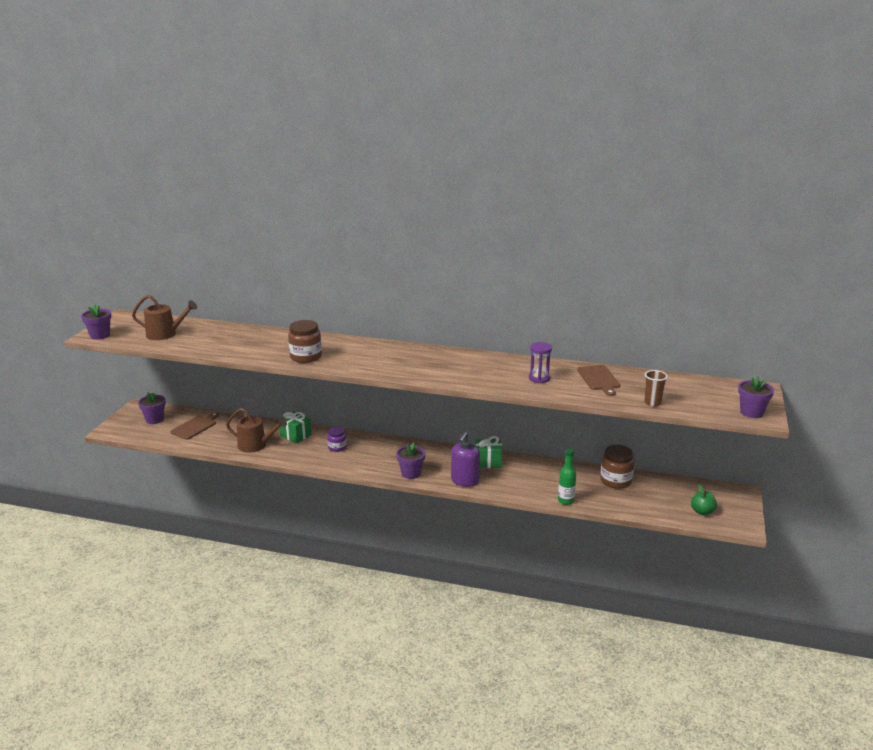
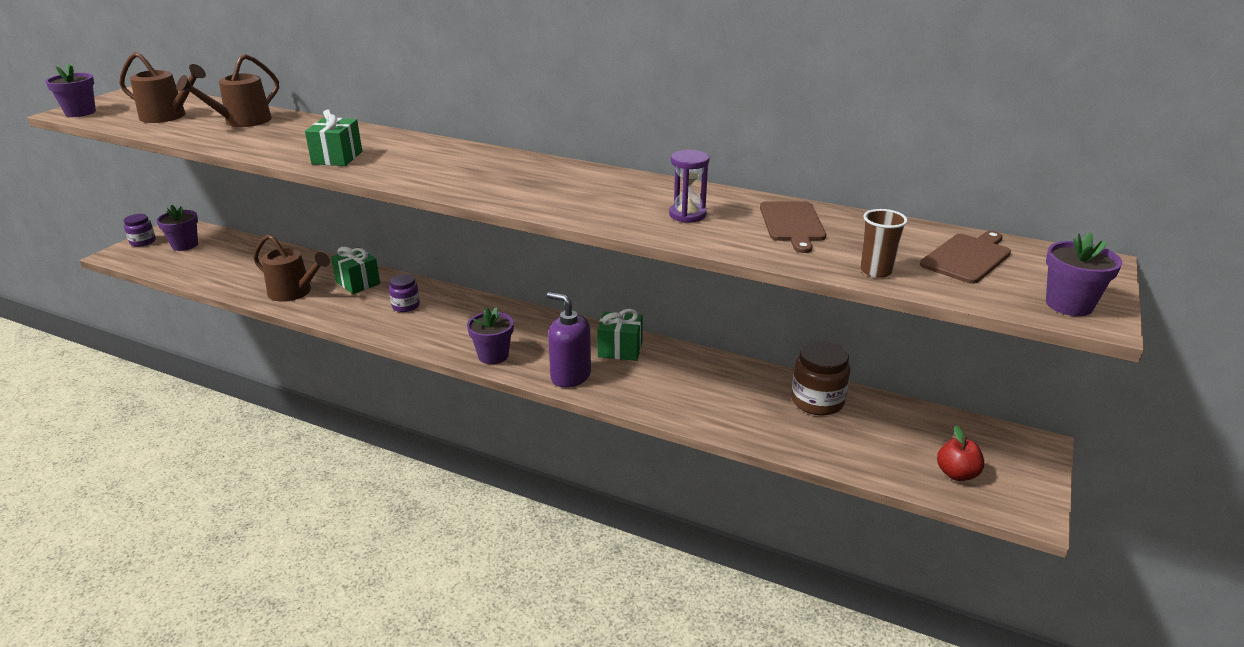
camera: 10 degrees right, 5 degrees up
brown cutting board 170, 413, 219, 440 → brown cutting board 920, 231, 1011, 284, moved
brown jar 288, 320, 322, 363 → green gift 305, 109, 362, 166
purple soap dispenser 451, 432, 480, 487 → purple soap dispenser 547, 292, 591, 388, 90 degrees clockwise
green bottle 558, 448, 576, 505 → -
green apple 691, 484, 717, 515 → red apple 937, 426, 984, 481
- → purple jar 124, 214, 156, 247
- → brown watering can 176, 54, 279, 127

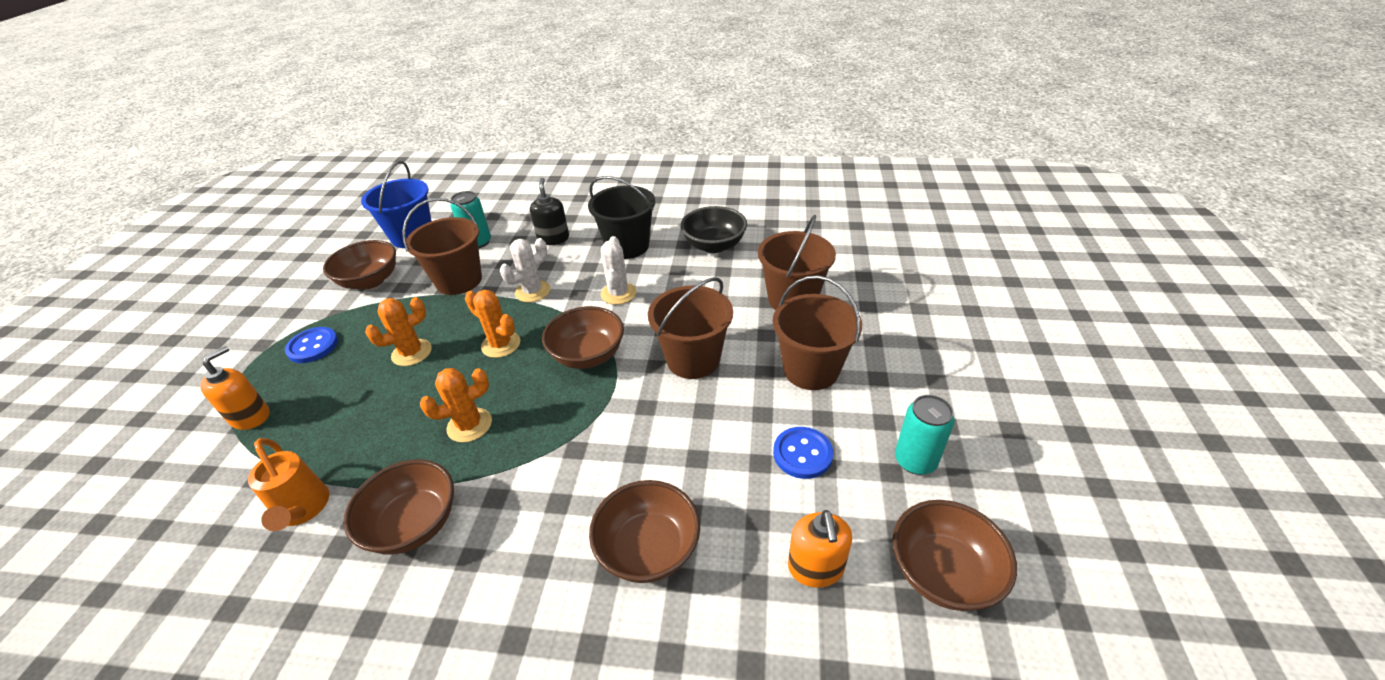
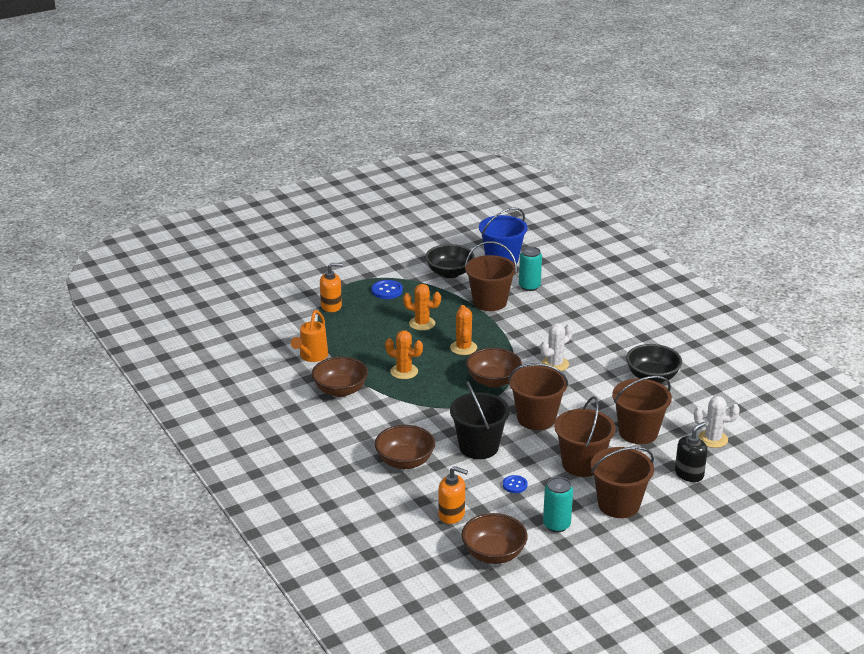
camera: 50 degrees right, 10 degrees down
brown bowl 323, 240, 396, 289 → black bowl 425, 244, 475, 278
white cactus 500, 238, 550, 302 → white cactus 694, 396, 740, 448, moved
black soap dispenser 530, 178, 569, 245 → black soap dispenser 675, 422, 707, 482, moved
black bucket 588, 176, 655, 259 → black bucket 450, 381, 510, 459, moved
blue button 773, 427, 833, 479 → blue button 503, 475, 528, 493, x0.65
orange soap dispenser 788, 510, 852, 588 → orange soap dispenser 438, 466, 468, 524, 120 degrees counterclockwise
- → brown bucket 591, 447, 654, 518

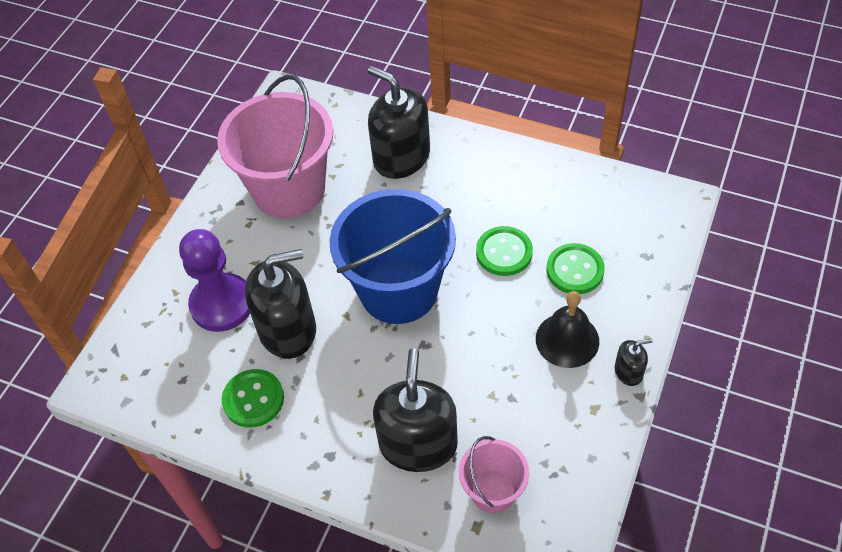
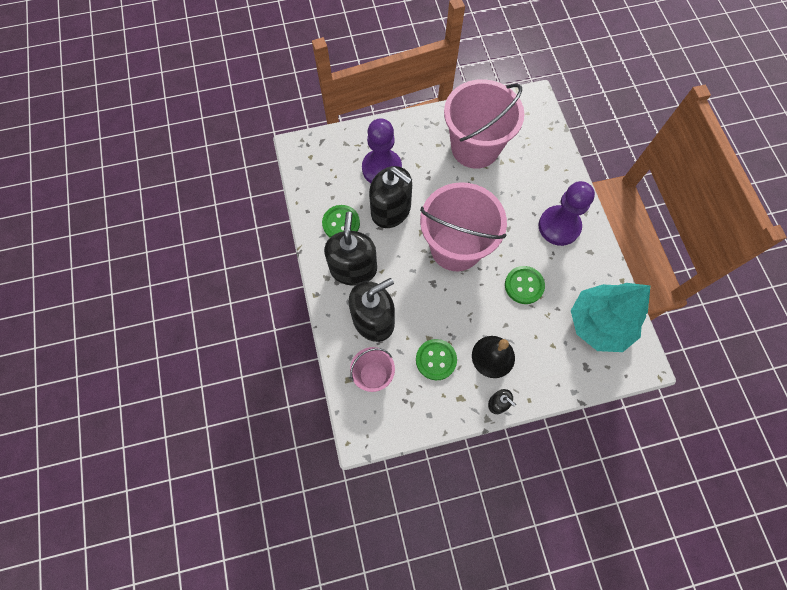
camera: 50 degrees right, 15 degrees up
blue bucket 330, 189, 456, 324 → pink bucket 420, 182, 507, 271
black soap dispenser 368, 66, 430, 179 → black soap dispenser 324, 212, 377, 286, moved
green button 546, 243, 605, 294 → green button 416, 339, 457, 380, moved
- → purple pawn 539, 181, 595, 246
- → turquoise tree 571, 283, 651, 352

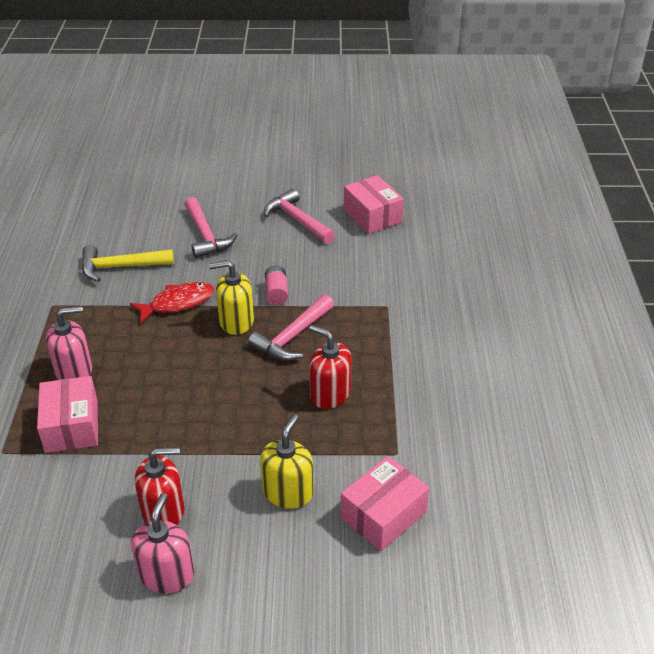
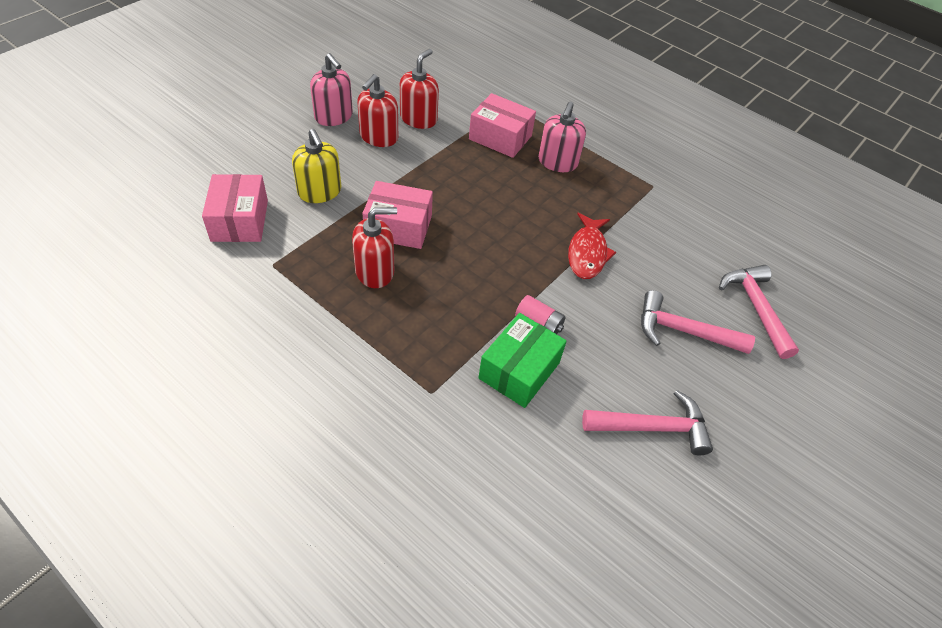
camera: 125 degrees right, 10 degrees up
yellow hammer 82, 245, 174, 282 → -
yellow soap dispenser 209, 260, 254, 335 → -
pink hammer 248, 294, 334, 361 → pink hammer 719, 265, 799, 359, moved
pink box 344, 175, 404, 234 → pink box 362, 181, 433, 249, moved
- → red soap dispenser 400, 49, 439, 129
- → green box 478, 313, 567, 408

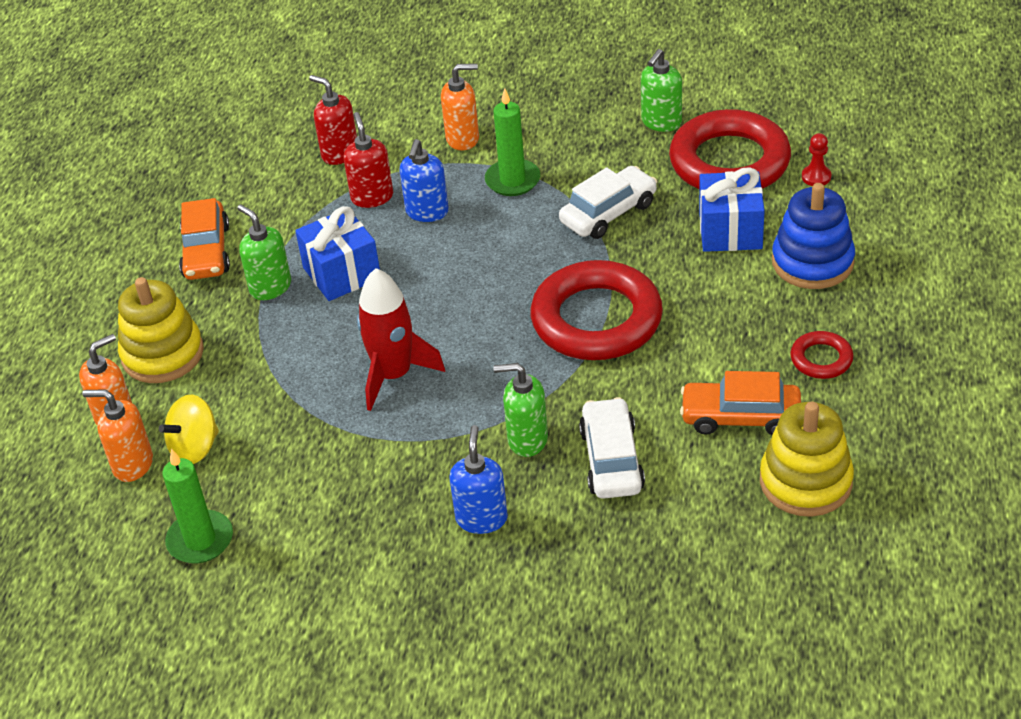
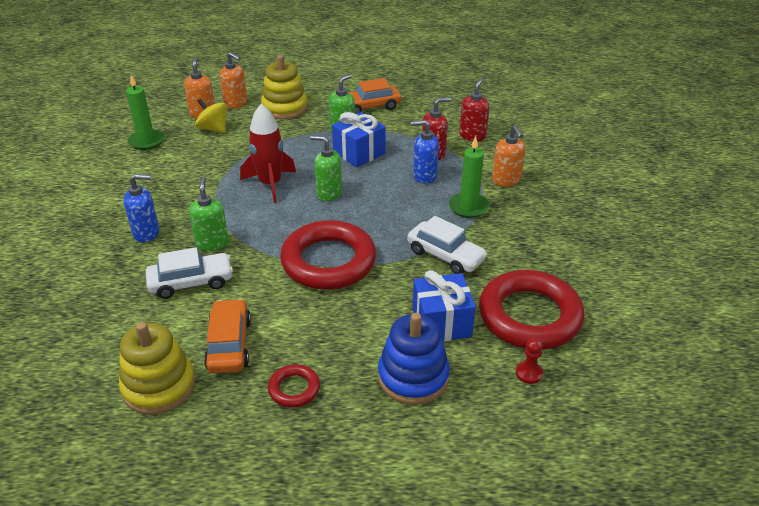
camera: 75 degrees right, 5 degrees down
green soap dispenser 641, 49, 682, 132 → green soap dispenser 310, 136, 342, 202, moved

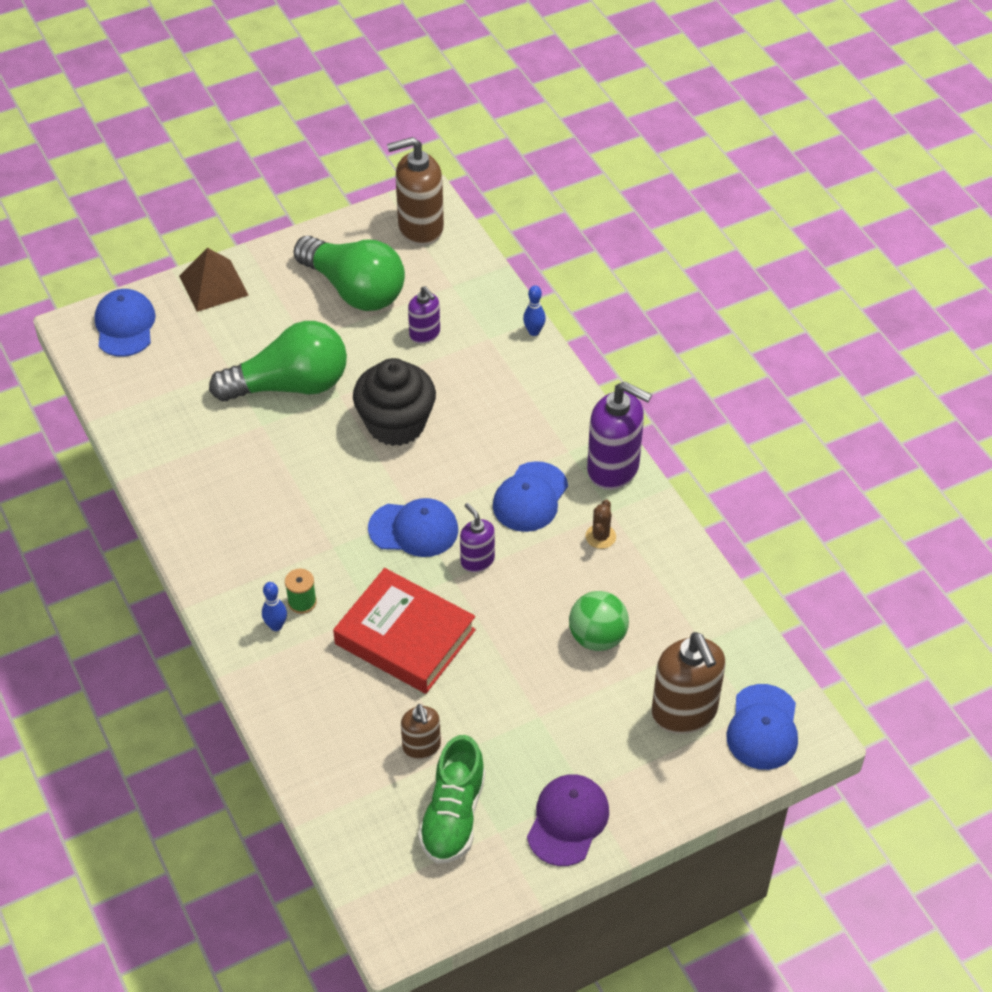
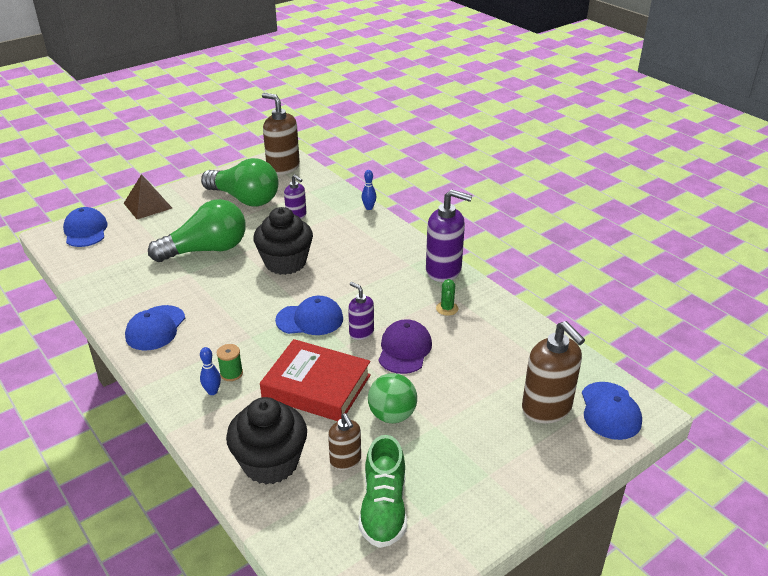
camera: 10 degrees left, 15 degrees down
brown soap dispenser 387, 137, 444, 246 → brown soap dispenser 262, 93, 300, 175, 60 degrees clockwise
blue cap 493, 461, 568, 532 → blue cap 125, 305, 185, 351, moved
purple cap 527, 774, 609, 866 → purple cap 378, 319, 432, 374, moved
green ball 569, 591, 629, 651 → green ball 368, 373, 417, 423, moved
brown cactus 586, 499, 616, 549 → green cactus 436, 279, 459, 316
- → black cupcake 226, 397, 307, 485

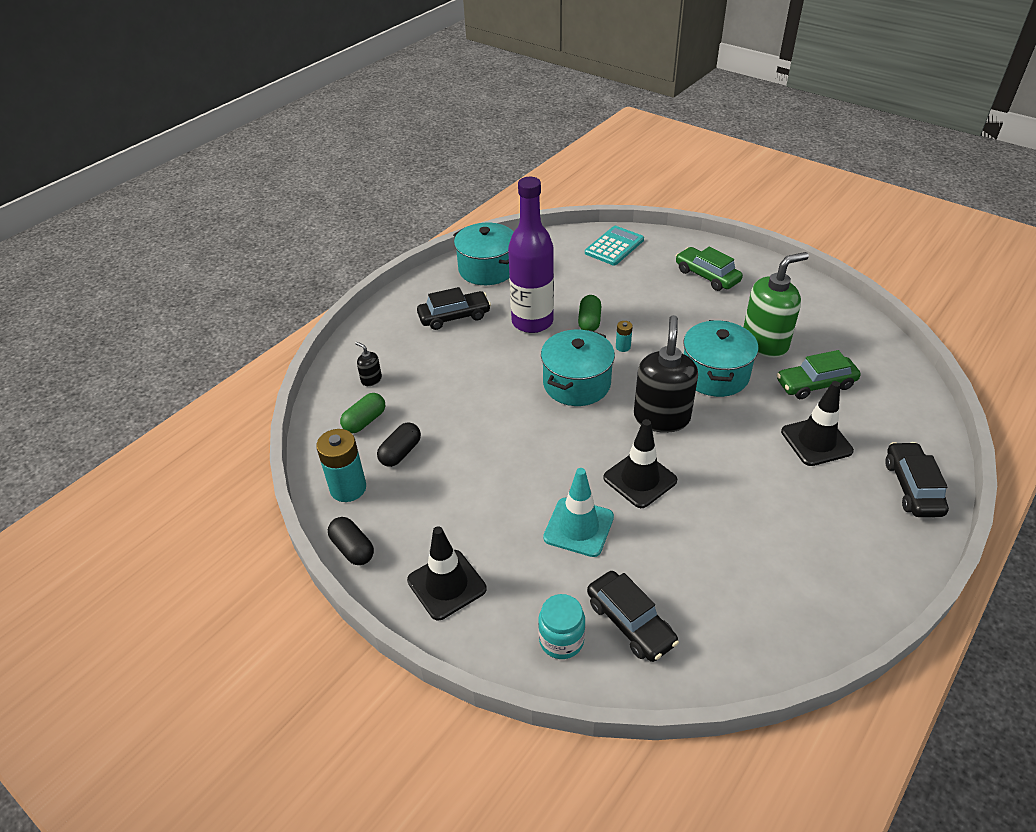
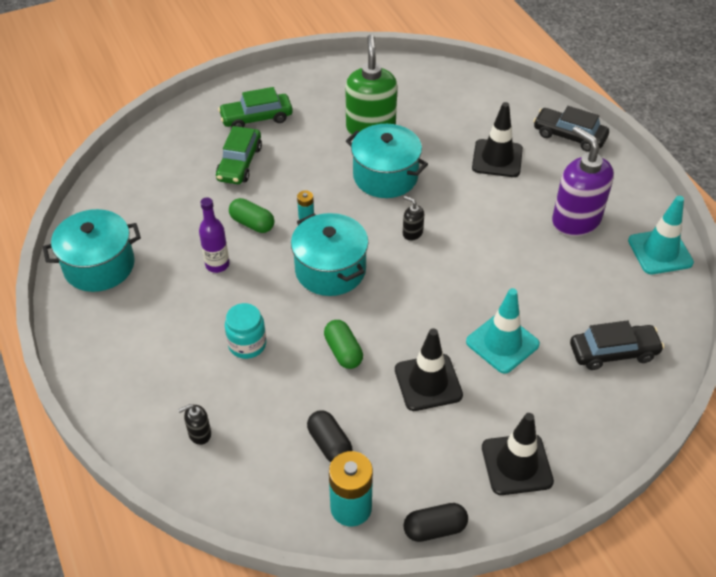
camera: 65 degrees left, 5 degrees up
green capsule 340, 393, 385, 433 → green capsule 324, 320, 363, 369, moved
black car 417, 287, 491, 330 → -
purple bottle 508, 177, 554, 333 → purple bottle 199, 197, 229, 273, x0.51
turquoise jar 538, 594, 585, 659 → turquoise jar 225, 303, 266, 359, moved
turquoise calculator 585, 226, 644, 266 → -
black traffic cone 603, 419, 677, 508 → black traffic cone 395, 328, 463, 411, moved
black soap dispenser 634, 315, 698, 433 → black soap dispenser 403, 196, 424, 241, x0.43
green car 777, 350, 861, 399 → green car 216, 126, 262, 184, moved
- → purple soap dispenser 552, 126, 614, 236
- → turquoise traffic cone 628, 196, 694, 274

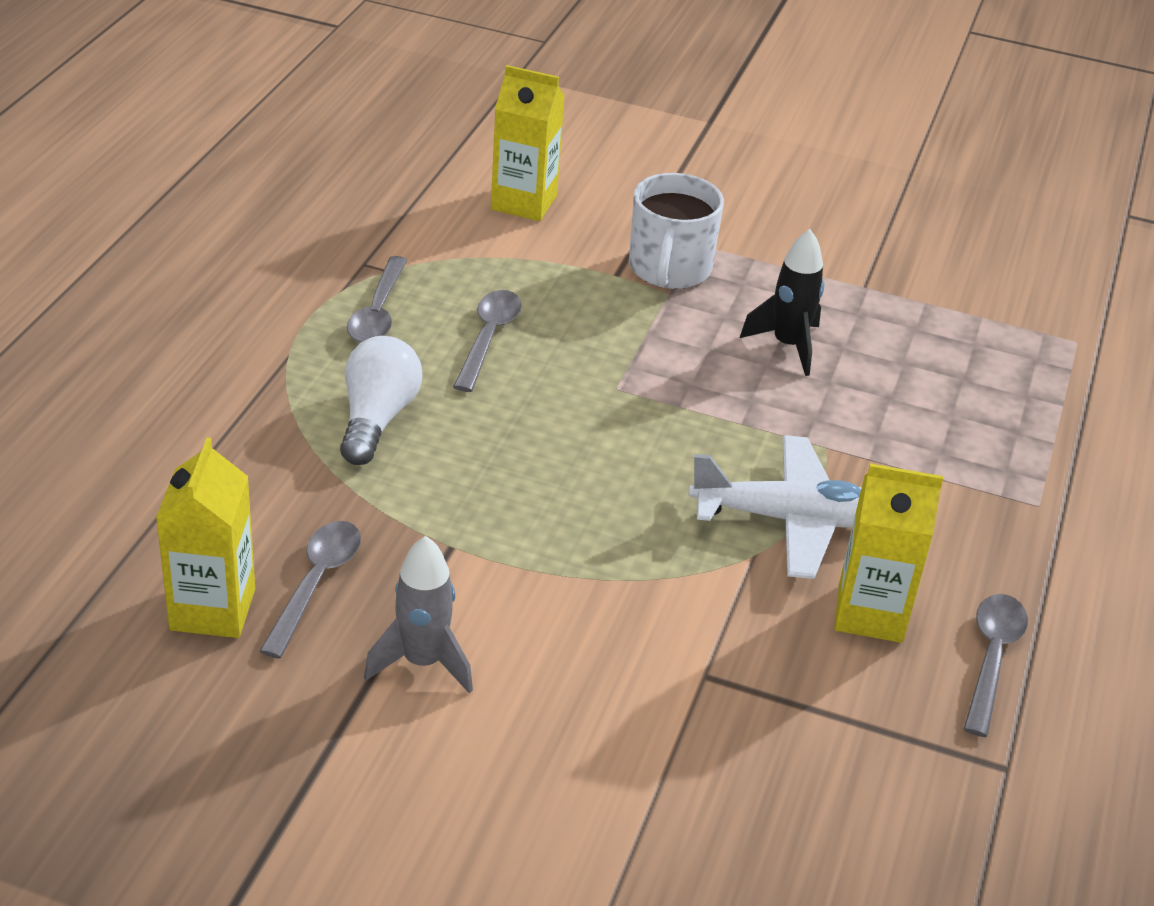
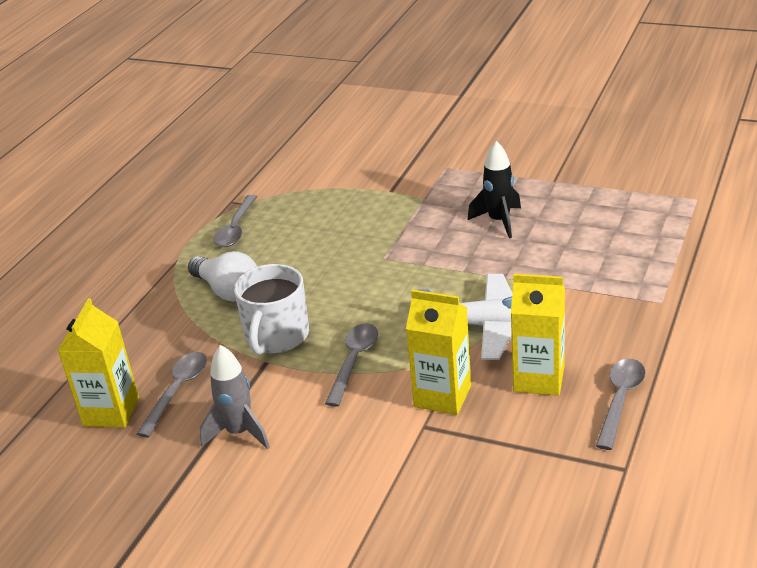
camera: 10 degrees right, 5 degrees down
white light bulb 340, 336, 423, 465 → white light bulb 188, 251, 257, 302, 120 degrees clockwise
grey spoon 453, 290, 522, 392 → grey spoon 325, 323, 378, 407, moved
yellow carton 491, 65, 565, 221 → yellow carton 406, 290, 471, 415, moved
white mug 629, 173, 724, 289 → white mug 234, 264, 309, 355, moved

